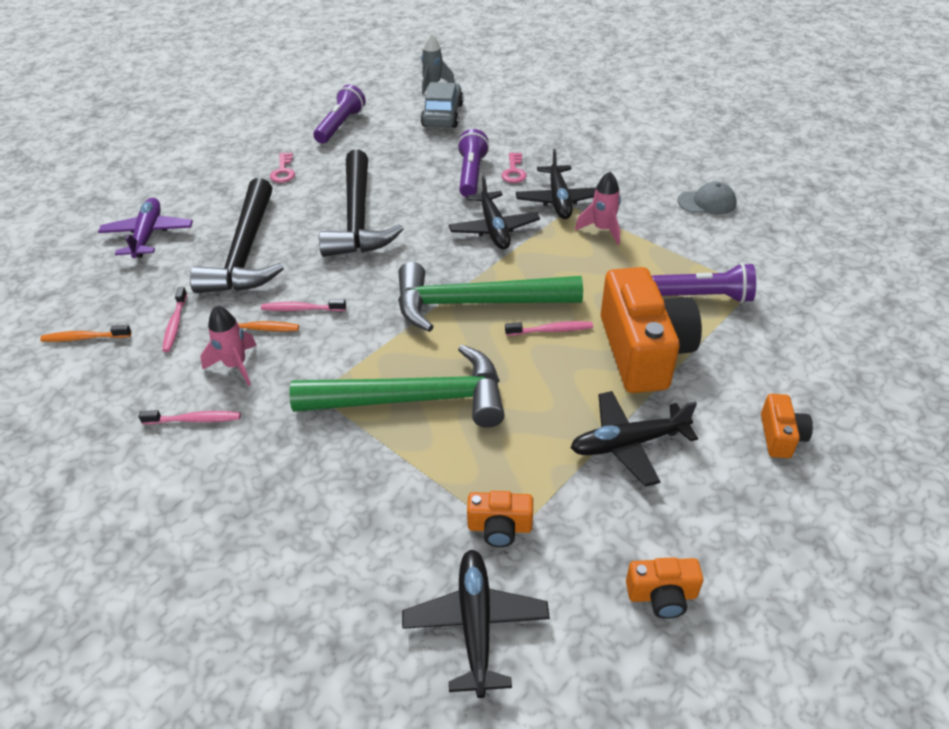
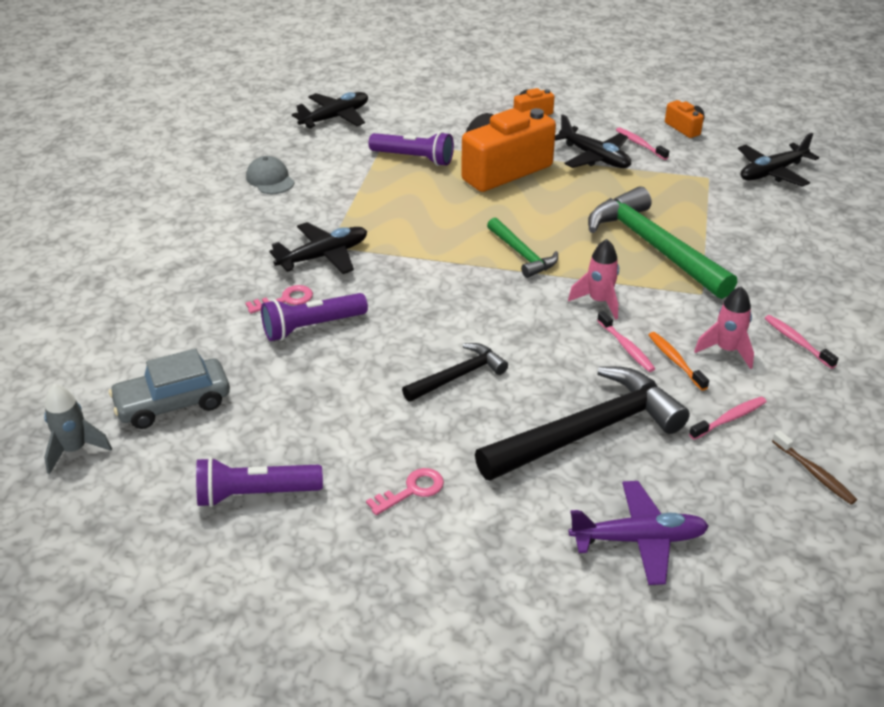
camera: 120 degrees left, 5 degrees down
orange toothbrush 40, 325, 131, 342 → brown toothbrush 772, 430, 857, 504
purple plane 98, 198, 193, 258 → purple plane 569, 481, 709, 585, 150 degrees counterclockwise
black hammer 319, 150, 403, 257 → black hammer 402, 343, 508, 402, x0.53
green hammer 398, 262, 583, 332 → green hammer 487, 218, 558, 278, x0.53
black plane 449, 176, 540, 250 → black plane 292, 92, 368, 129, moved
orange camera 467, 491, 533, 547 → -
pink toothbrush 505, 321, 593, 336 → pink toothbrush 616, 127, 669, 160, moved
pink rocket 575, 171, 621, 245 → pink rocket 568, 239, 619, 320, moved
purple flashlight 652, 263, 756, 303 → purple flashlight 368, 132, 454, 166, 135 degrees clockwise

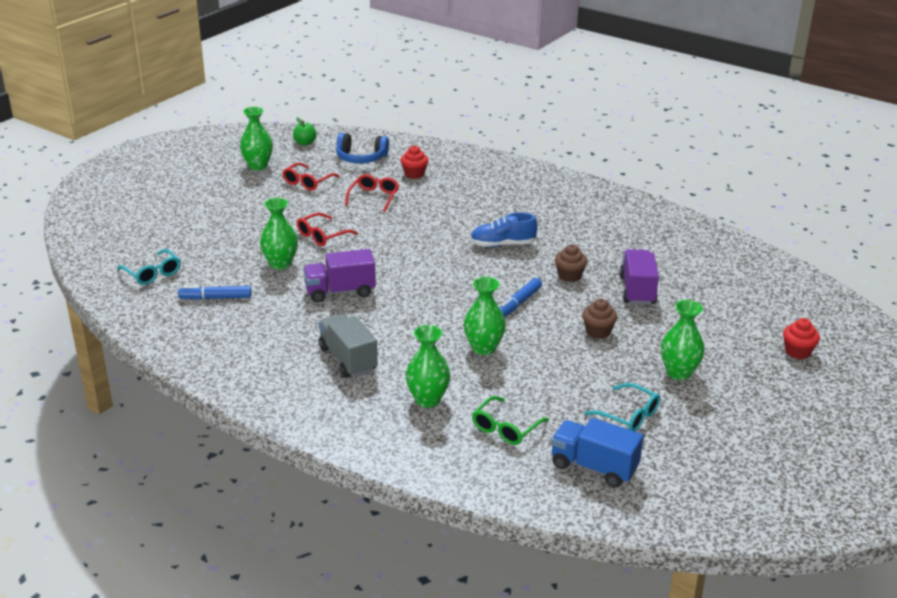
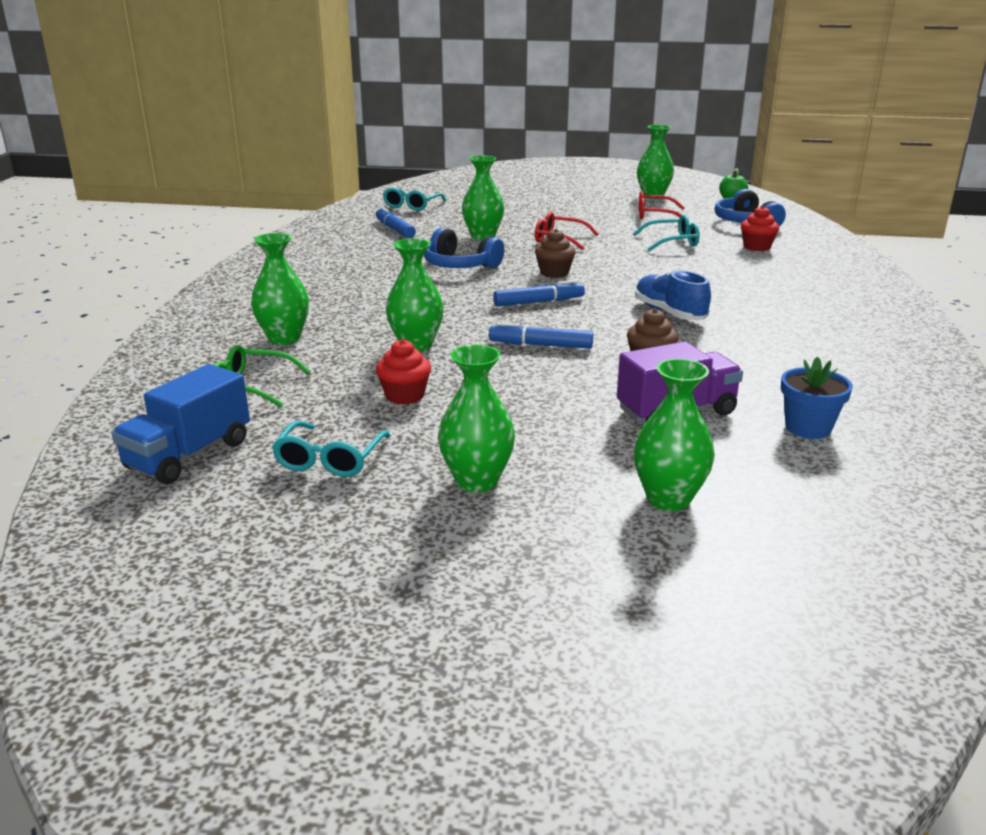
camera: 65 degrees right, 5 degrees down
purple truck 303, 249, 376, 303 → blue headphones 424, 228, 504, 268
grey truck 318, 314, 378, 378 → -
red glasses 345, 174, 399, 212 → turquoise glasses 633, 215, 700, 251
blue truck 551, 418, 644, 488 → blue truck 111, 364, 250, 484, 150 degrees counterclockwise
brown cupcake 582, 298, 617, 339 → brown cupcake 535, 229, 576, 278, moved
red cupcake 783, 318, 820, 359 → red cupcake 376, 339, 431, 405, moved
- → blue marker 493, 280, 585, 307
- → green vase 634, 359, 715, 511
- → blue flower pot 781, 357, 853, 439

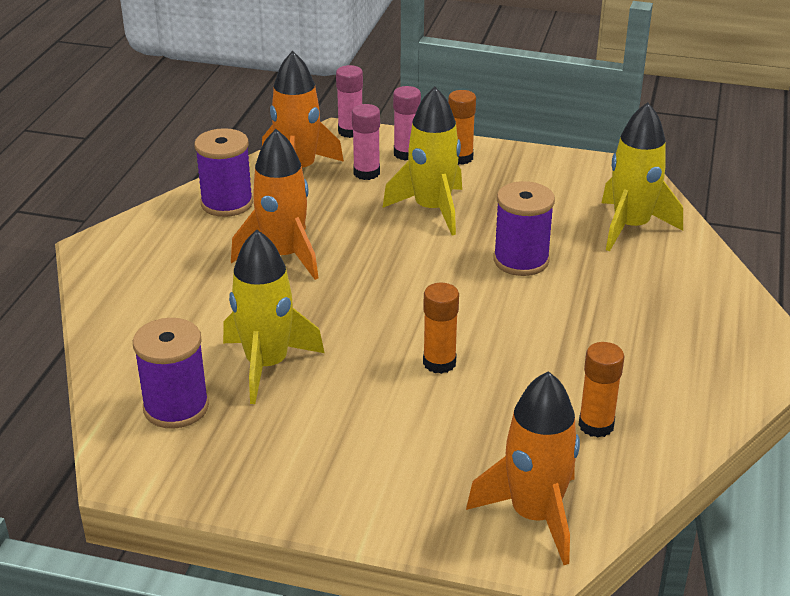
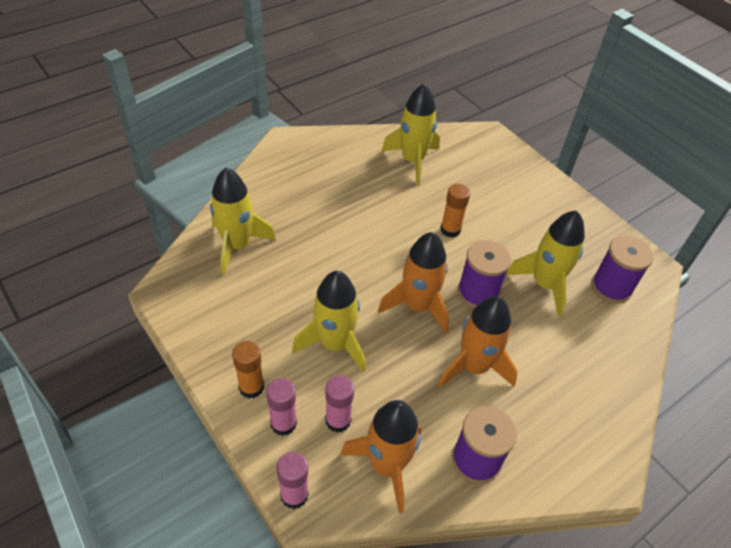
camera: 145 degrees left, 15 degrees up
orange rocket 466, 371, 580, 565 → orange rocket 378, 232, 449, 333, moved
purple spool 493, 181, 555, 276 → purple spool 457, 240, 511, 308, moved
orange glue stick 578, 342, 624, 438 → yellow rocket 382, 83, 440, 184

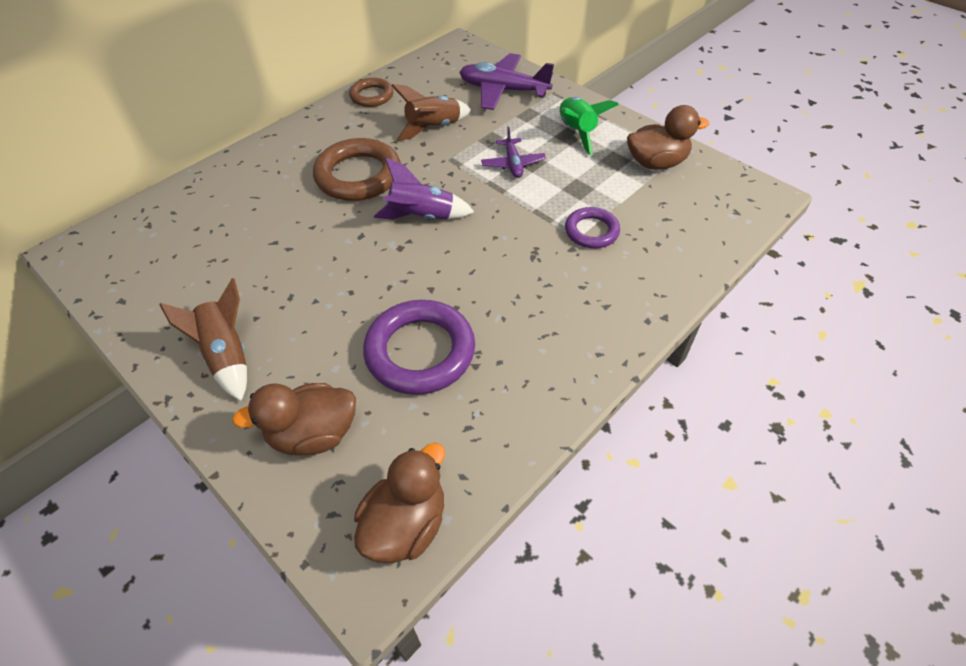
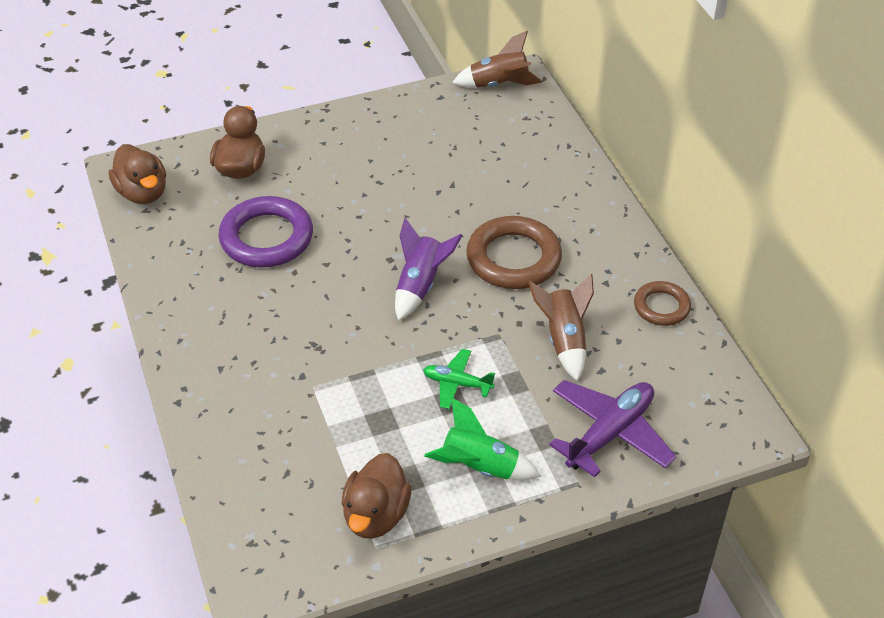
camera: 115 degrees right, 5 degrees down
brown rocket 159, 278, 247, 401 → brown rocket 452, 31, 542, 88, moved
purple plane 481, 126, 546, 178 → green plane 423, 349, 495, 409
purple ring 565, 207, 620, 248 → -

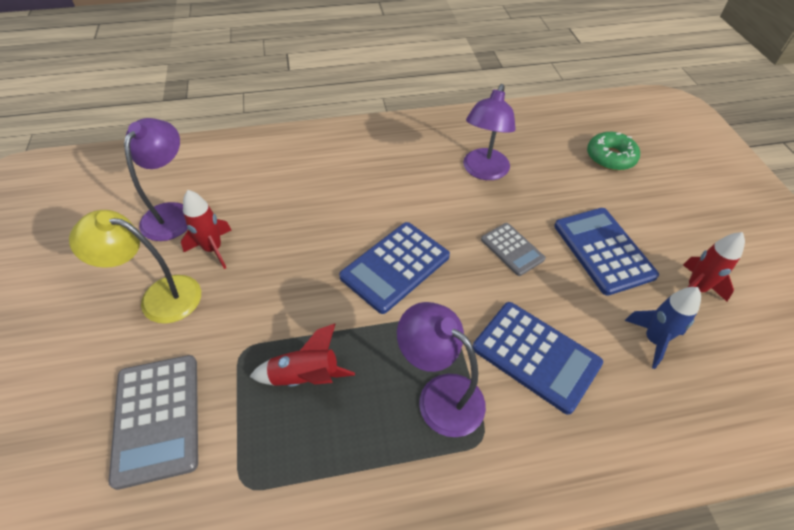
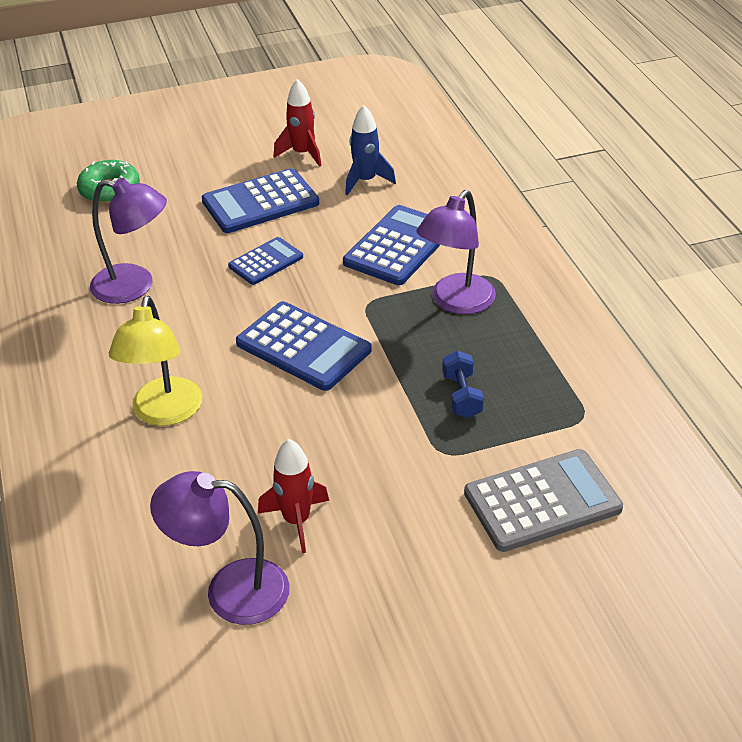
camera: 95 degrees left, 10 degrees down
yellow lamp 69, 210, 201, 324 → yellow lamp 109, 296, 202, 426, moved
red rocket 249, 323, 355, 387 → blue dumbbell 442, 351, 484, 418
grey calculator 481, 223, 546, 276 → blue calculator 228, 237, 303, 285

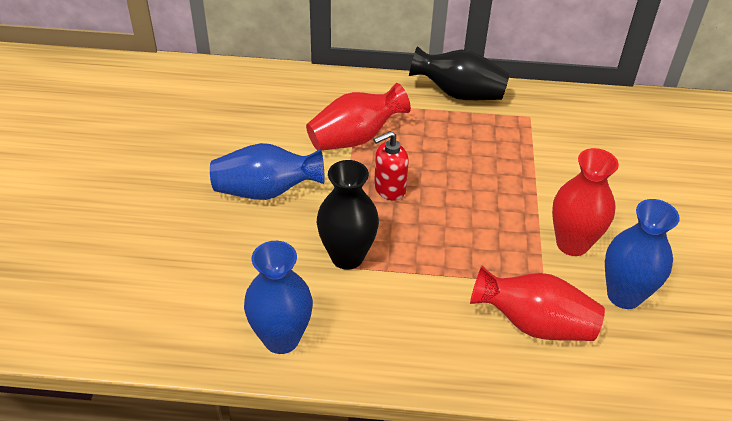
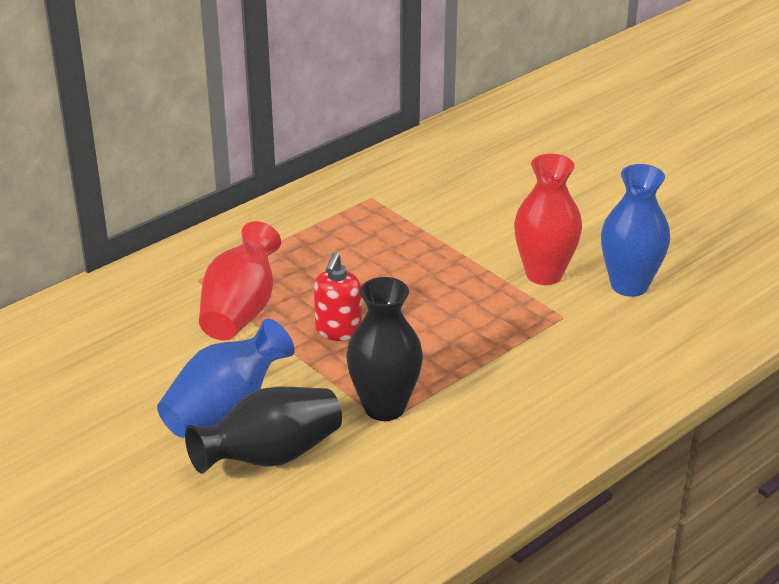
camera: 45 degrees left, 10 degrees down
blue vase 244, 241, 313, 354 → -
black vase 409, 46, 510, 100 → black vase 185, 387, 342, 474, moved
red vase 470, 266, 605, 341 → -

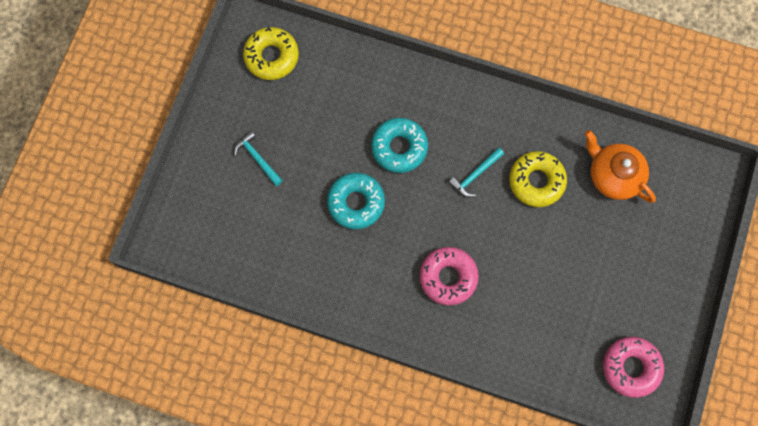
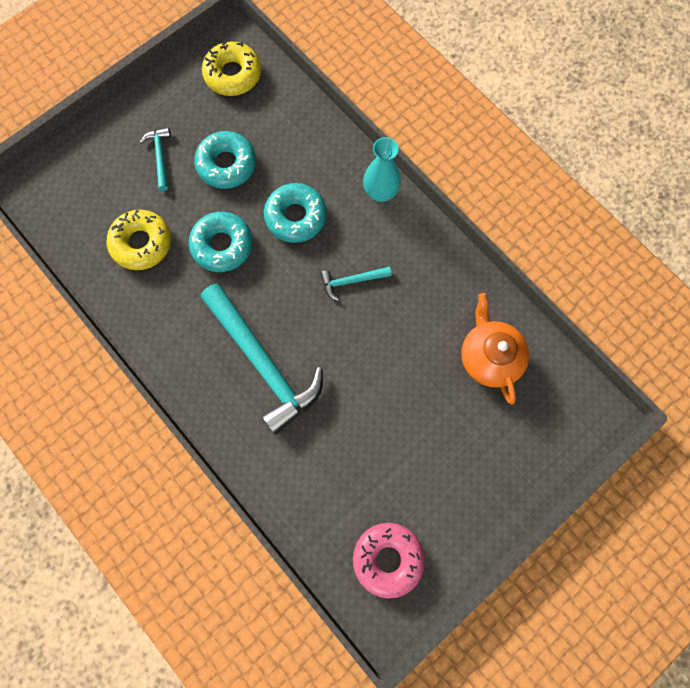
camera: 30 degrees right, 0 degrees up
pink donut 419, 247, 479, 306 → turquoise hammer 201, 283, 323, 435
yellow donut 509, 151, 567, 207 → yellow donut 107, 210, 171, 270, moved
- → turquoise donut 194, 131, 256, 189
- → turquoise vase 363, 137, 401, 202

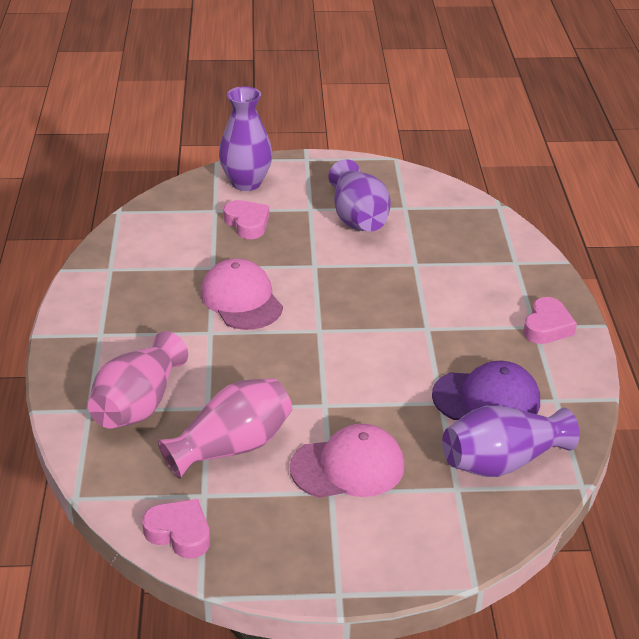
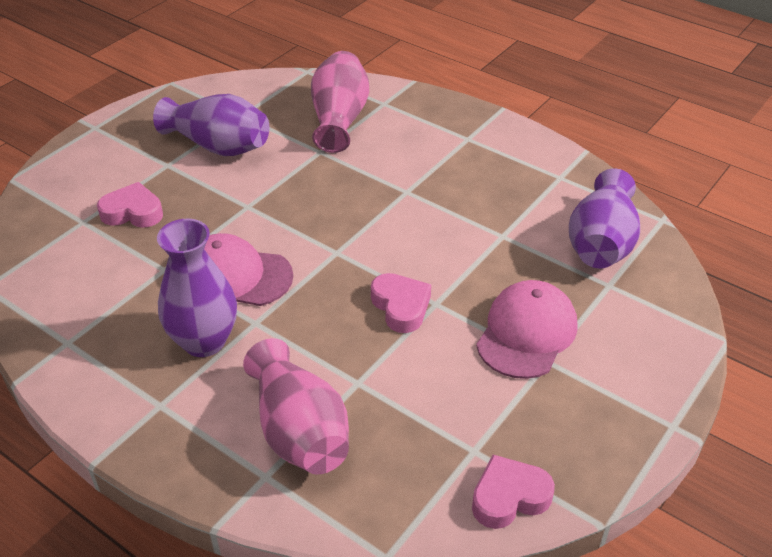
camera: 50 degrees left, 5 degrees up
pink vase 158, 378, 292, 479 → pink vase 311, 51, 369, 153, moved
purple vase 219, 86, 272, 191 → purple vase 157, 219, 237, 357, moved
purple cap 432, 361, 540, 420 → -
pink heart 523, 297, 577, 344 → pink heart 371, 273, 431, 333, moved

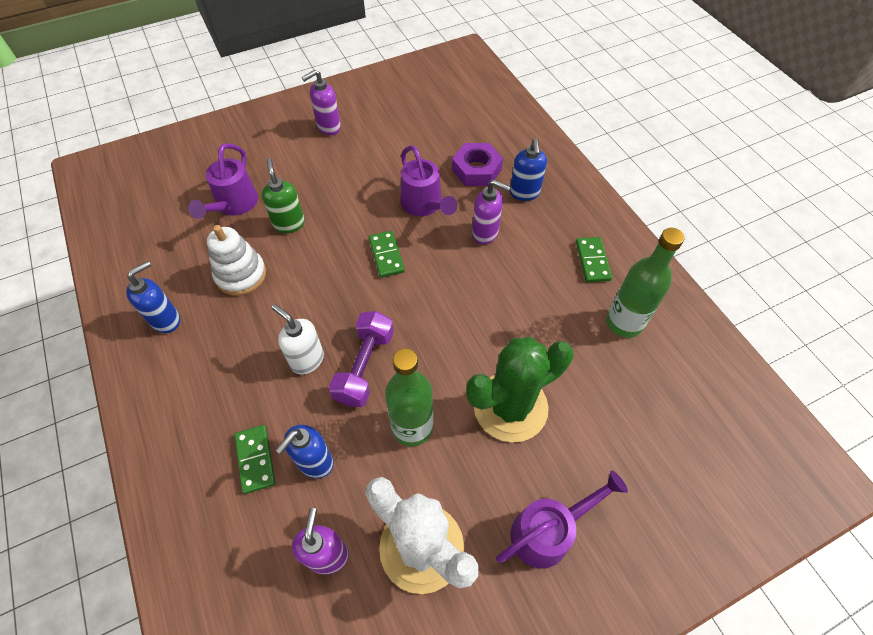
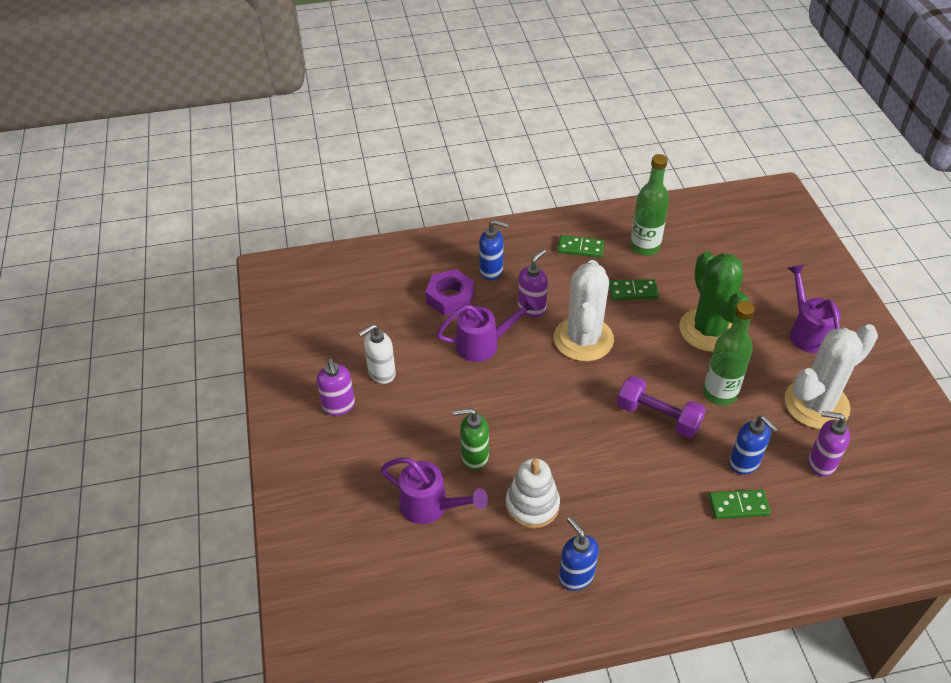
camera: 75 degrees left, 10 degrees down
white soap dispenser 272, 304, 324, 375 → white soap dispenser 358, 324, 396, 384, moved
green domino 369, 231, 405, 278 → green domino 609, 279, 659, 300, moved
- → white cactus 554, 260, 614, 361

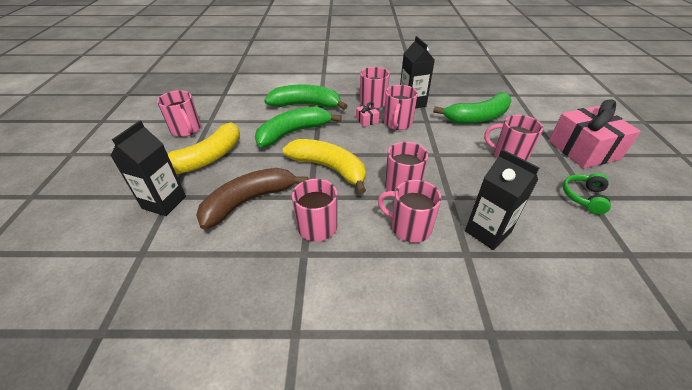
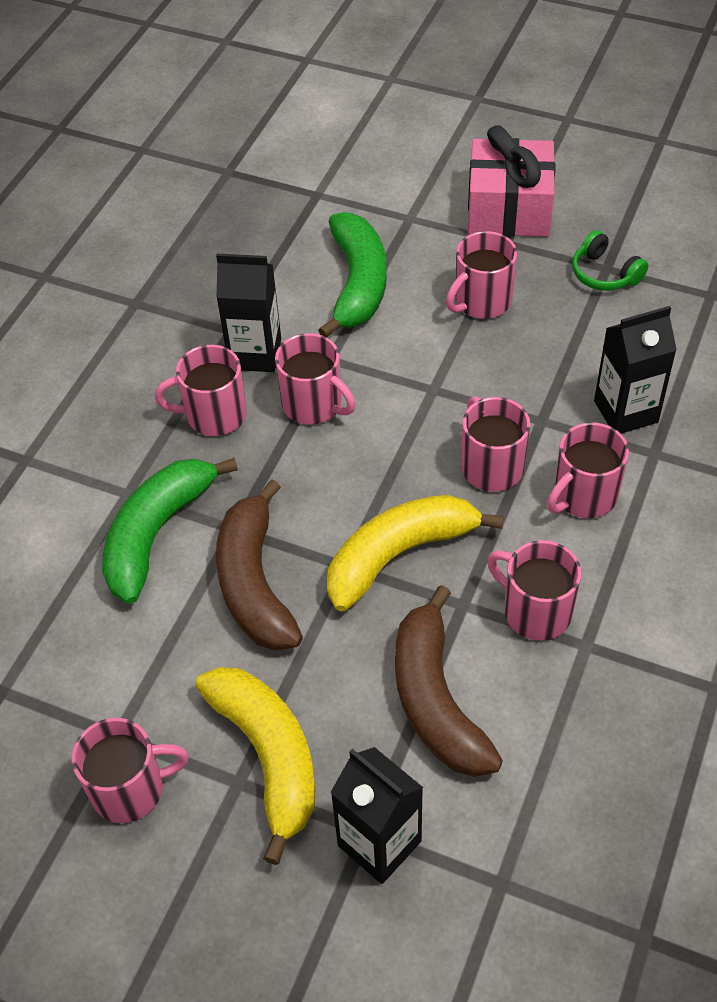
camera: 65 degrees left, 10 degrees up
green banana 255, 106, 342, 147 → brown banana 216, 479, 303, 651
pink gift 356, 102, 379, 127 → -

